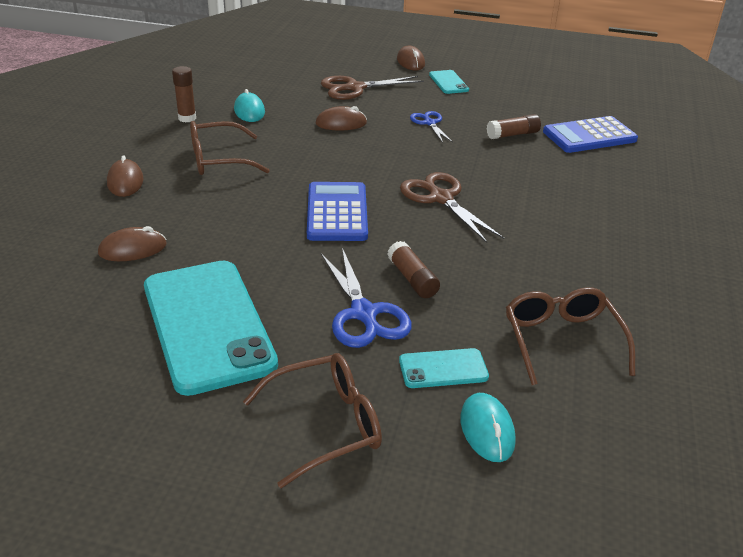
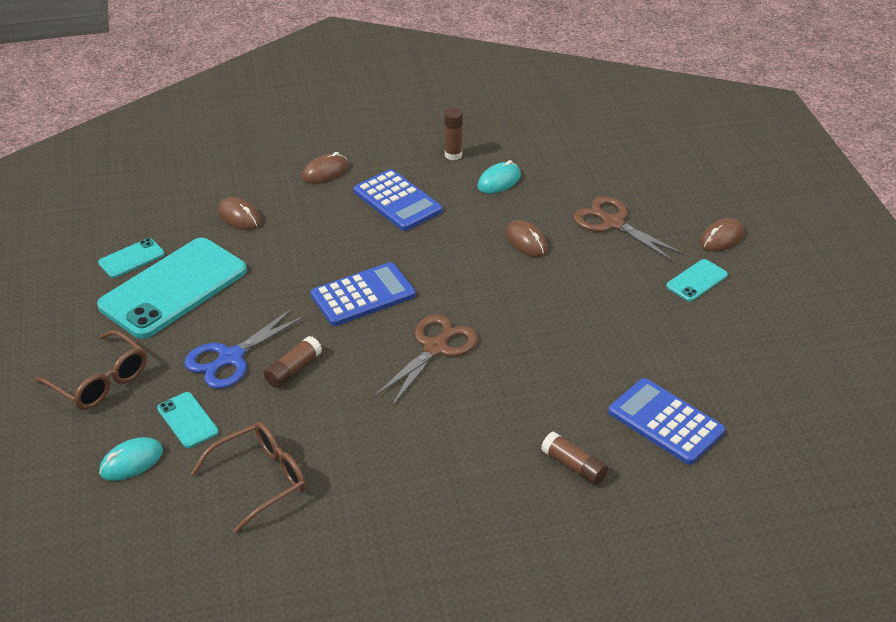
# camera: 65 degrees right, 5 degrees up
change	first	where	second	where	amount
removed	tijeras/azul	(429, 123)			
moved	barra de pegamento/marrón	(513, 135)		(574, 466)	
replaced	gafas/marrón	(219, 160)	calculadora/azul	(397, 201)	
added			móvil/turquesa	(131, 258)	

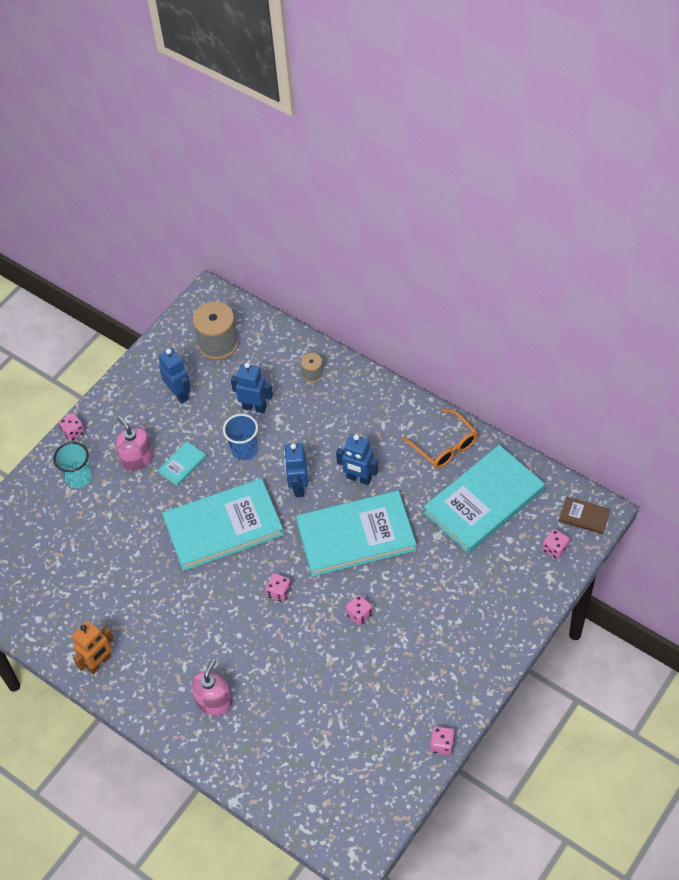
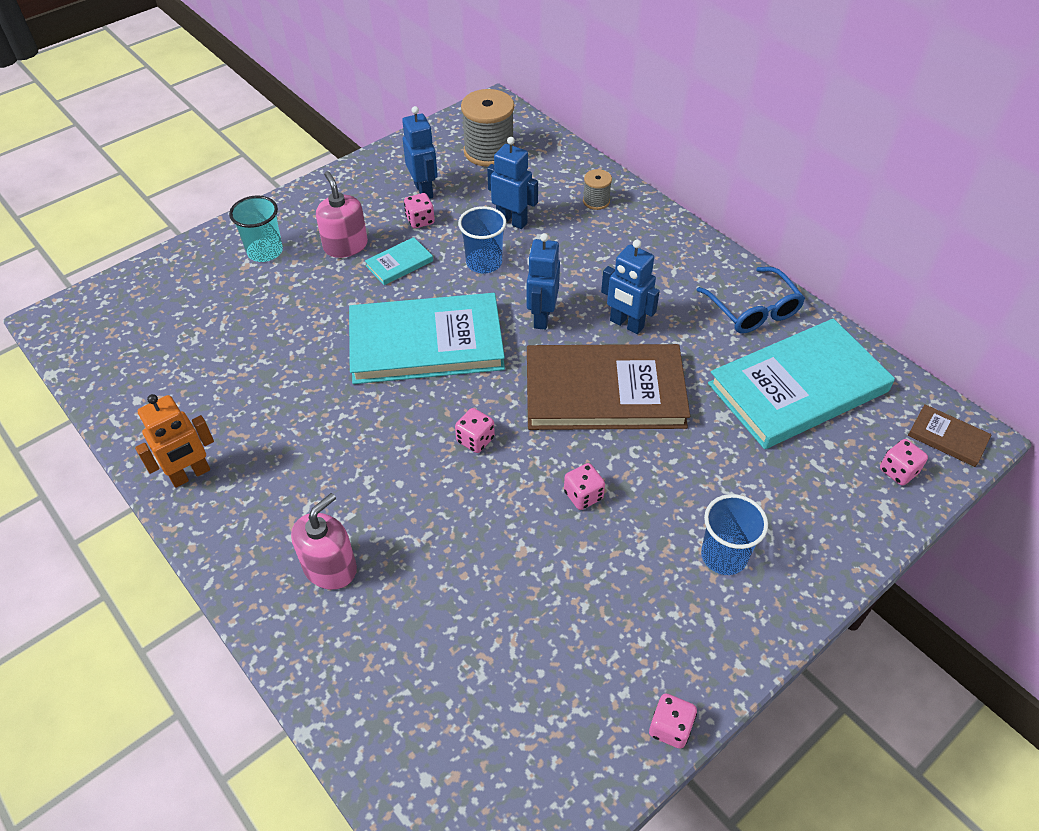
# camera: 10 degrees right, 5 degrees down
change	first	where	second	where	amount
recoloured	gafas/naranja	(444, 446)	gafas/azul	(753, 310)	
moved	dado/rosa	(73, 432)		(420, 221)	
recoloured	libro/turquesa	(356, 536)	libro/marrón	(604, 392)	
added			vaso/azul	(724, 556)	

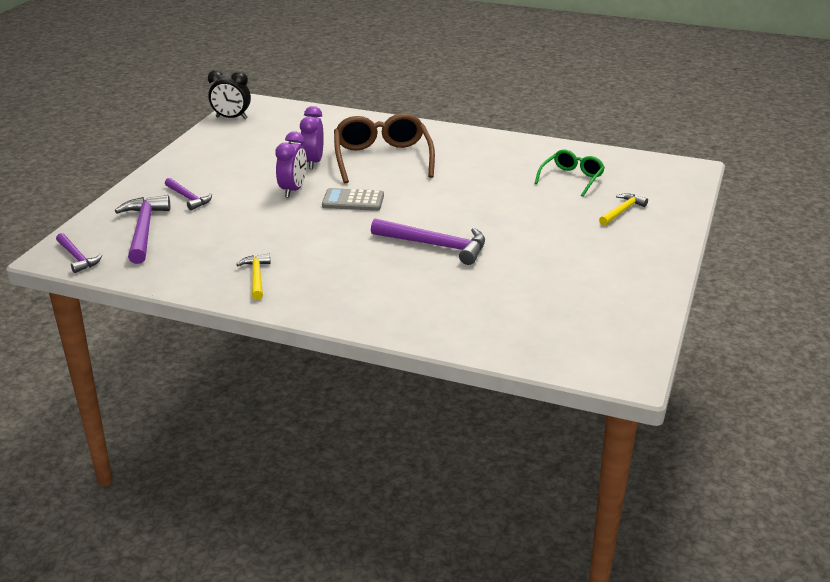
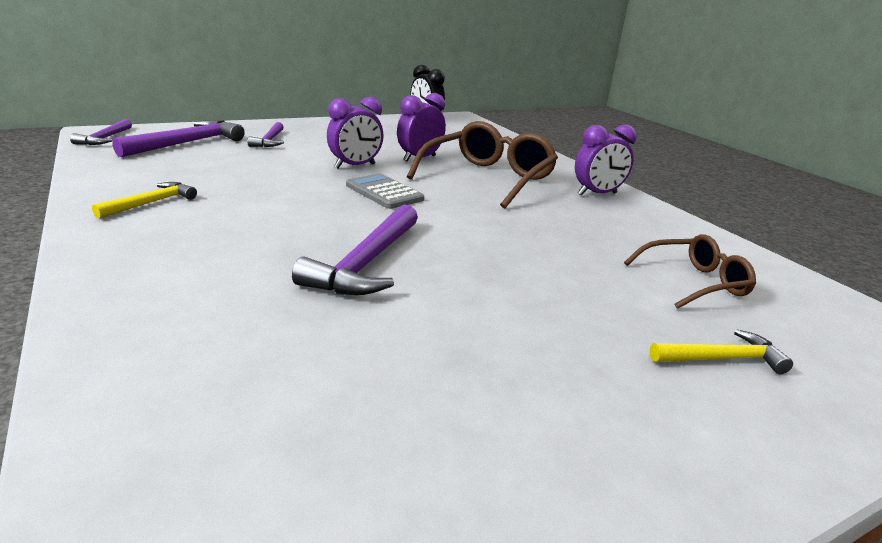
# camera: 40 degrees right, 5 degrees down
change	first	where	second	where	amount
recoloured	gafas/verde	(571, 179)	gafas/marrón	(693, 282)	
turned	martillo/morado	(435, 246)		(366, 263)	45 degrees clockwise
added			despertador/morado	(597, 194)	

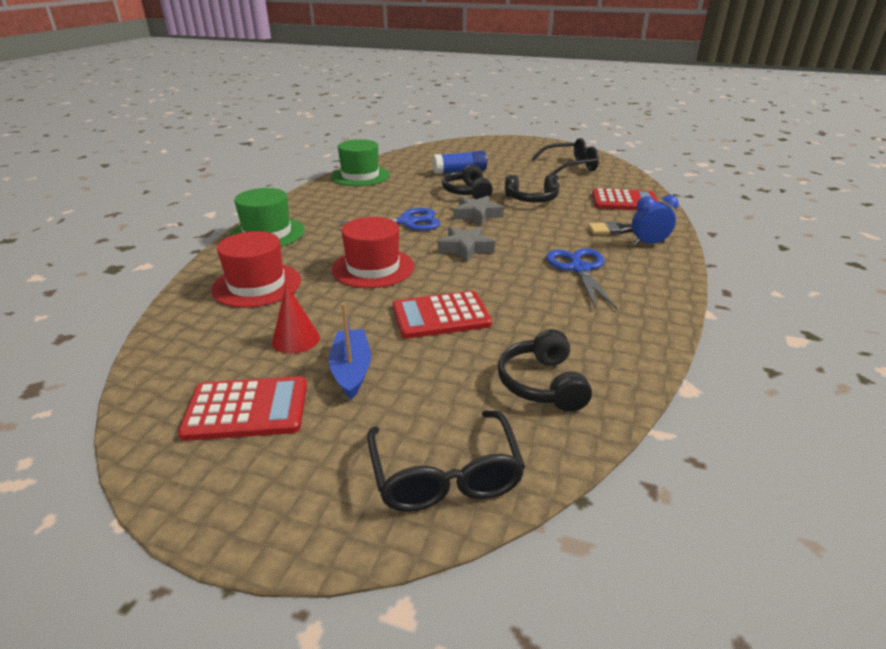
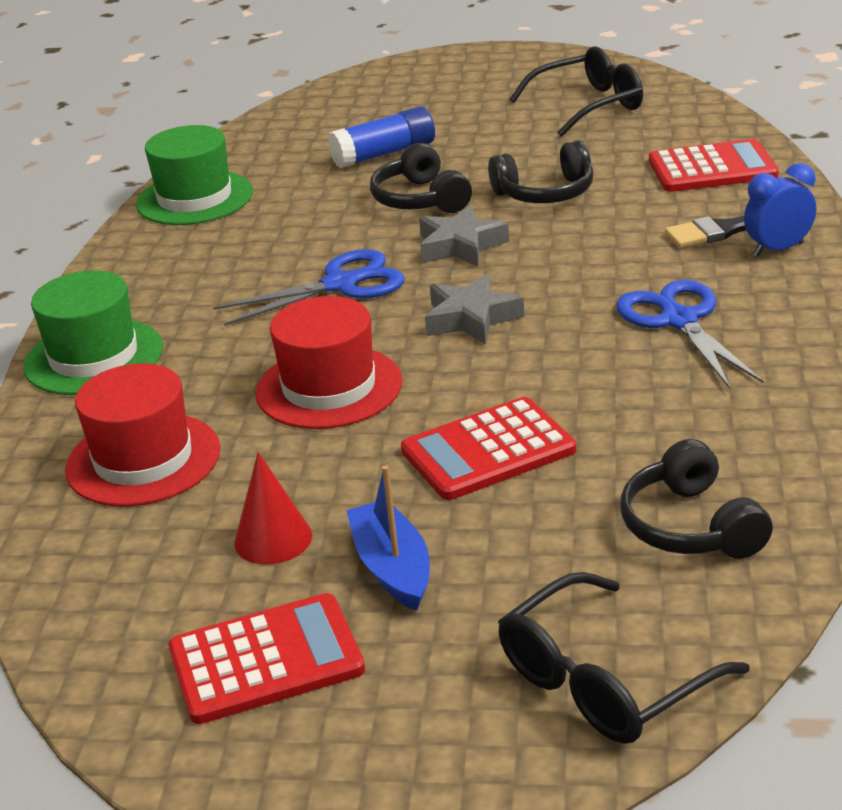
# camera: 10 degrees left, 0 degrees up
change	first	where	second	where	amount
turned	gafas/negro	(445, 474)		(606, 680)	75 degrees clockwise

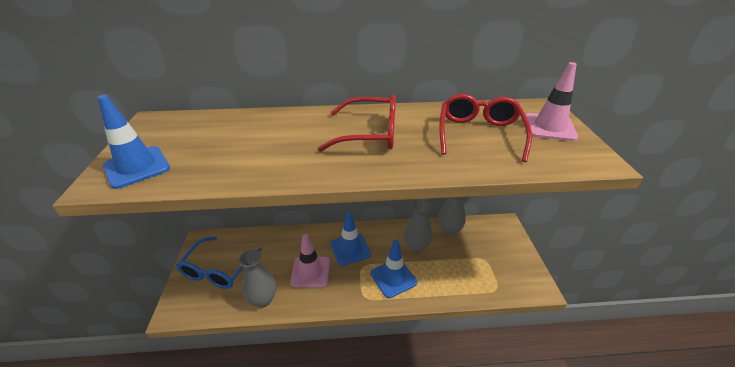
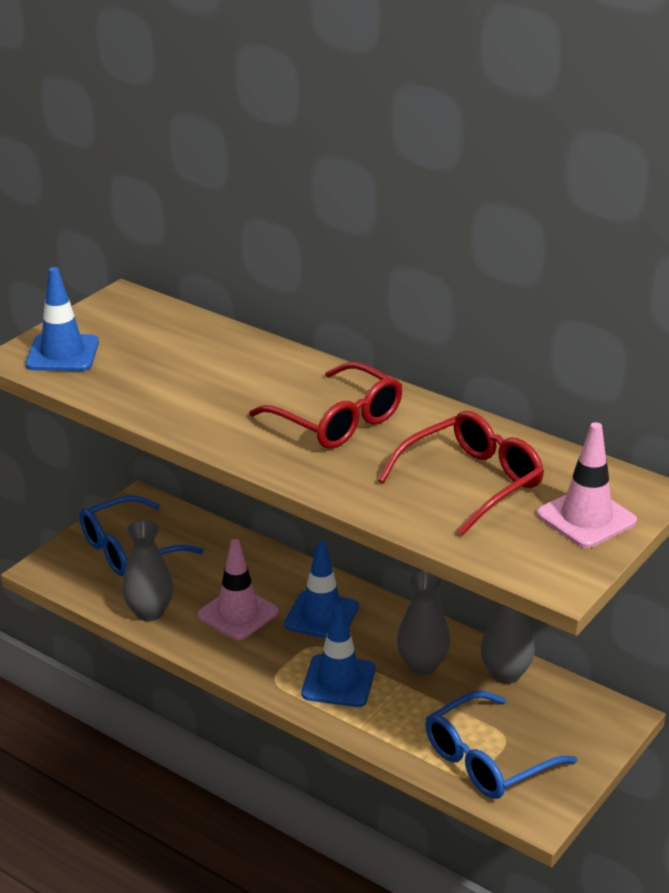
# camera: 40 degrees right, 5 degrees down
change	first	where	second	where	amount
added			gafas/azul	(487, 760)	

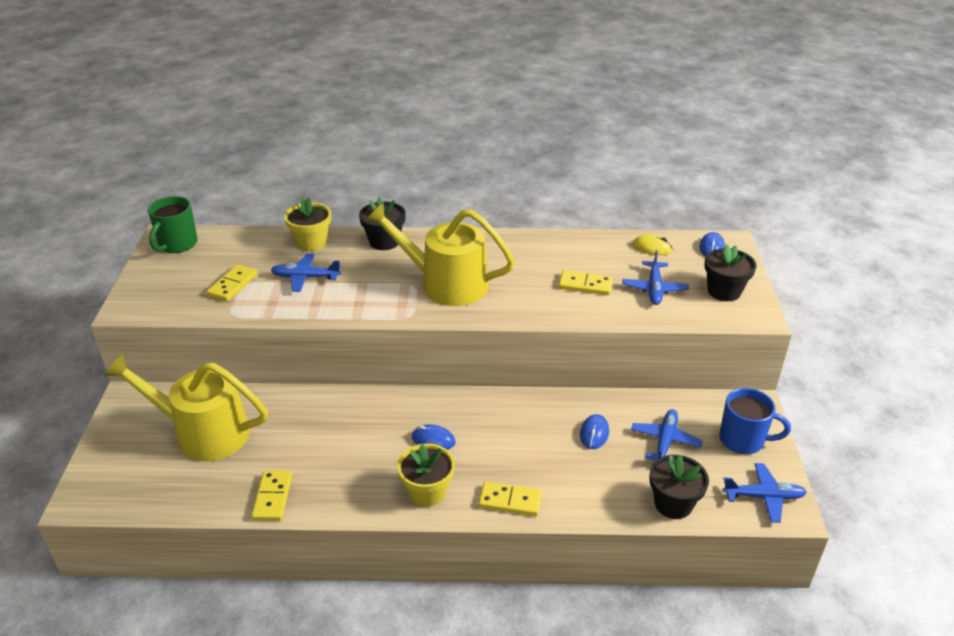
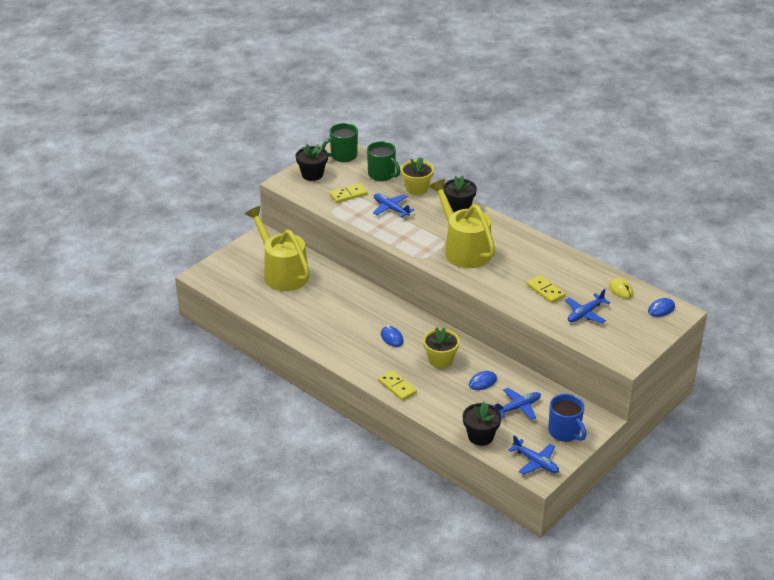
# camera: 40 degrees right, 0 degrees up
change	first	where	second	where	amount
moved	maceta/negro	(724, 291)		(312, 174)	
moved	maceta/amarillo	(427, 492)		(440, 360)	
removed	ficha de dominó/amarillo	(272, 497)			
added			taza/verde	(382, 175)	

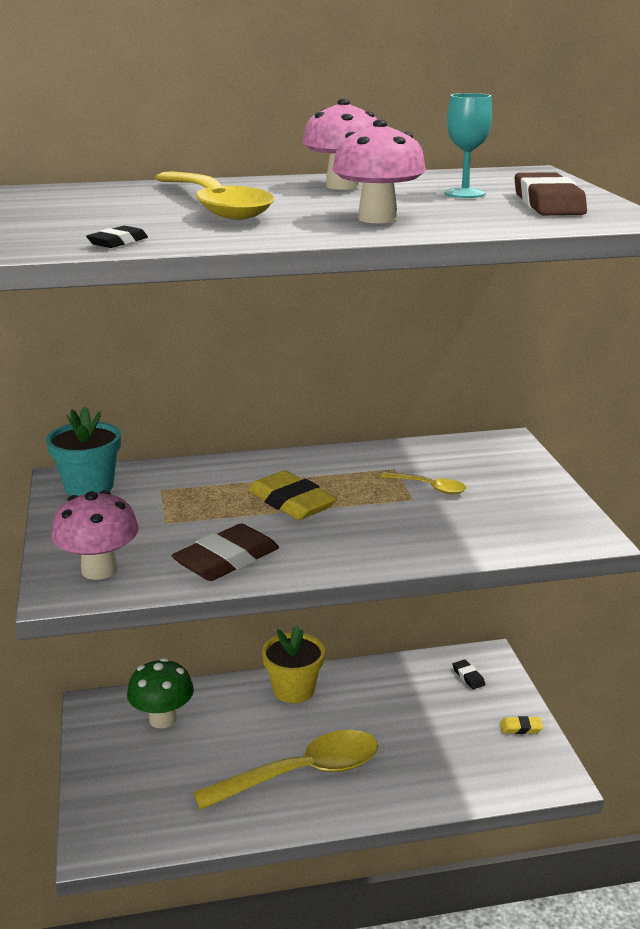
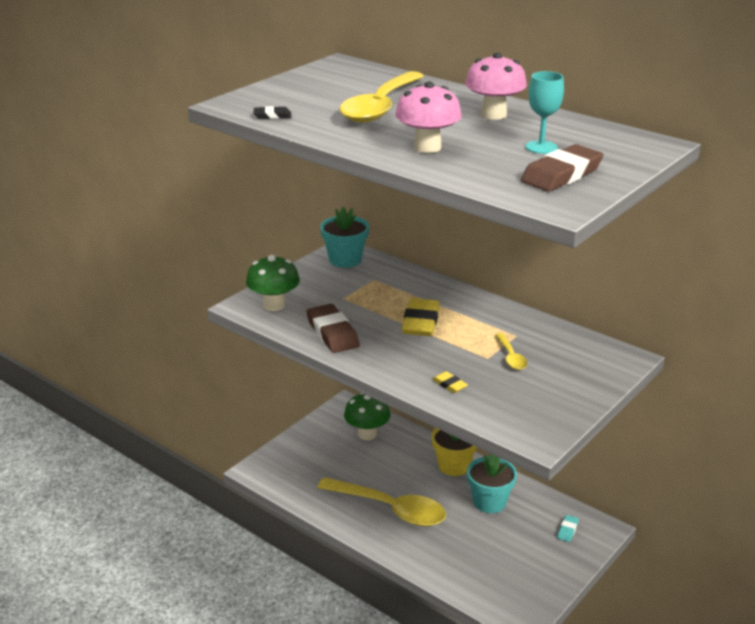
# camera: 50 degrees right, 5 degrees up
change	first	where	second	where	amount
recoloured	seta/rosa	(99, 570)	seta/verde	(274, 305)	
turned	goma de borrar/marrón	(226, 559)		(332, 333)	60 degrees clockwise
recoloured	goma de borrar/negro	(468, 677)	goma de borrar/turquesa	(567, 530)	
moved	goma de borrar/amarillo	(521, 728)		(449, 384)	
added			maceta/turquesa	(489, 502)	

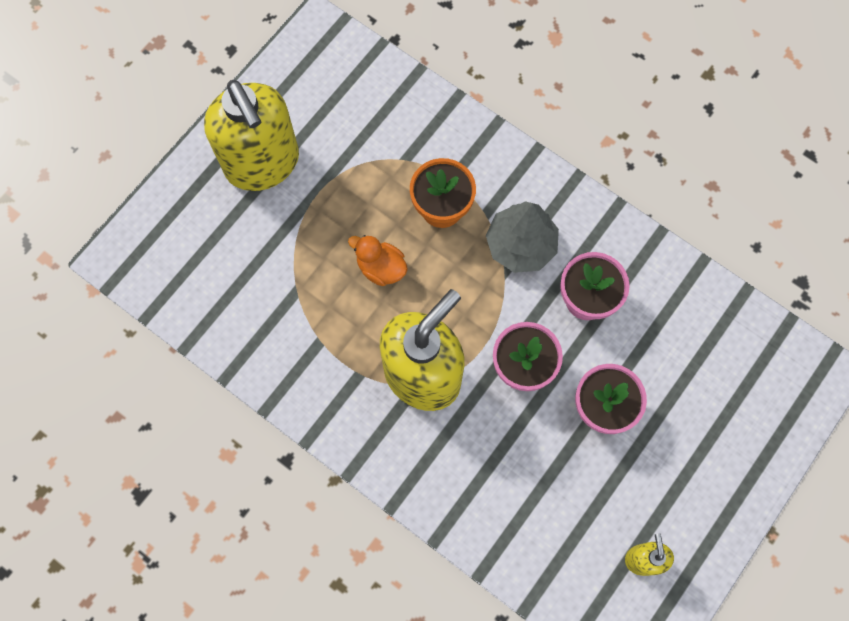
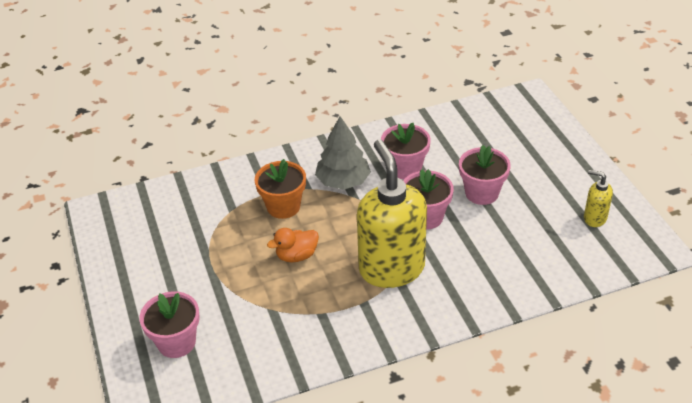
# camera: 55 degrees left, 30 degrees down
change	first	where	second	where	amount
removed	dispensador de jabón/amarillo	(263, 164)			
added			maceta/rosa	(176, 342)	

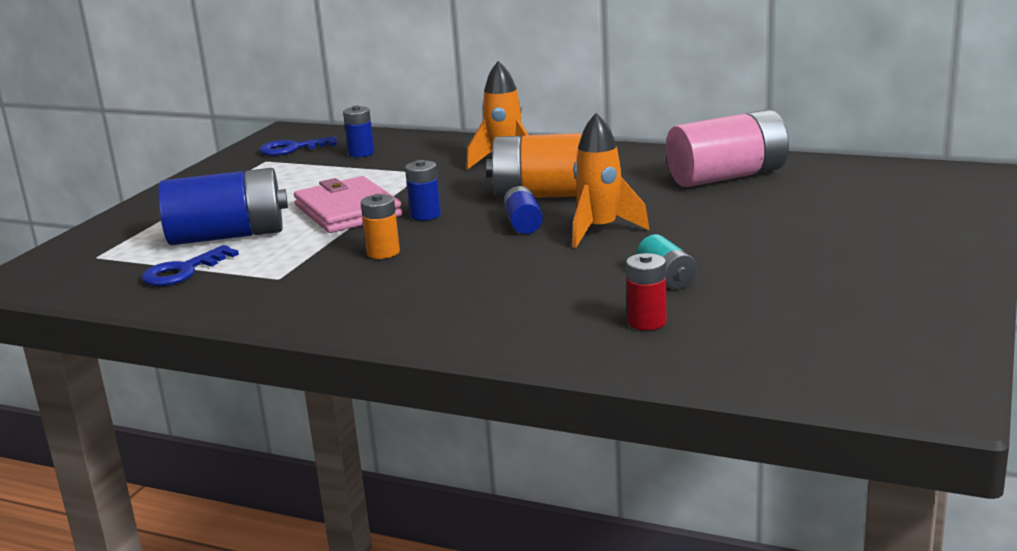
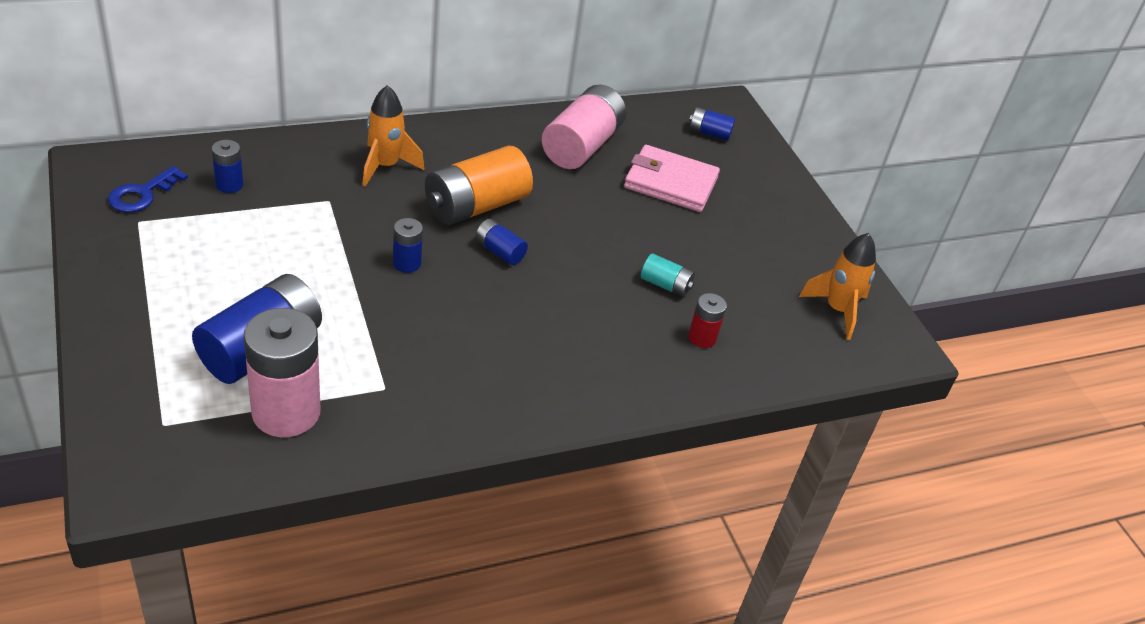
# camera: 50 degrees left, 20 degrees up
change	first	where	second	where	amount
moved	cohete/naranja	(600, 230)		(837, 310)	
moved	cartera/rosa	(348, 211)		(670, 182)	
removed	pila/naranja	(383, 252)			
replaced	llave/azul	(183, 271)	pila/rosa	(286, 412)	
added			pila/azul	(709, 133)	

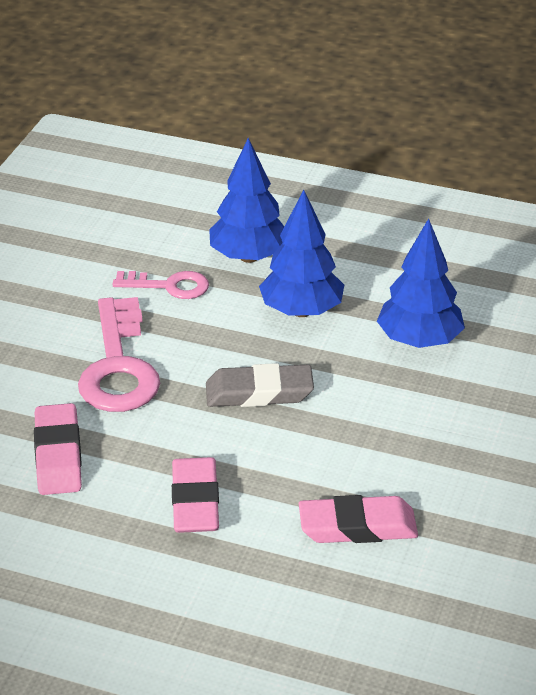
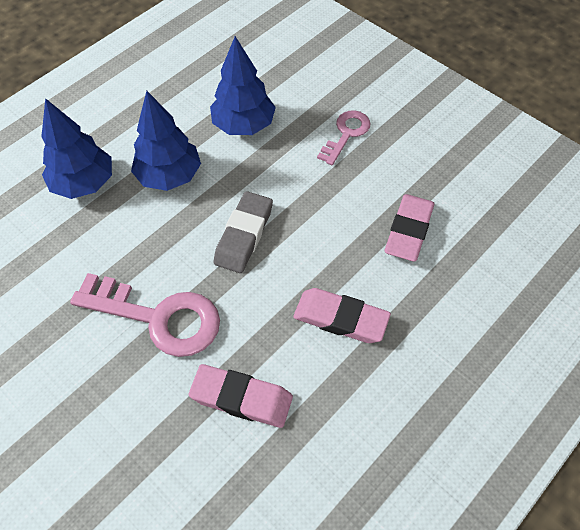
# camera: 65 degrees left, 20 degrees up
change	first	where	second	where	amount
moved	llave/rosa	(169, 286)		(346, 134)	

